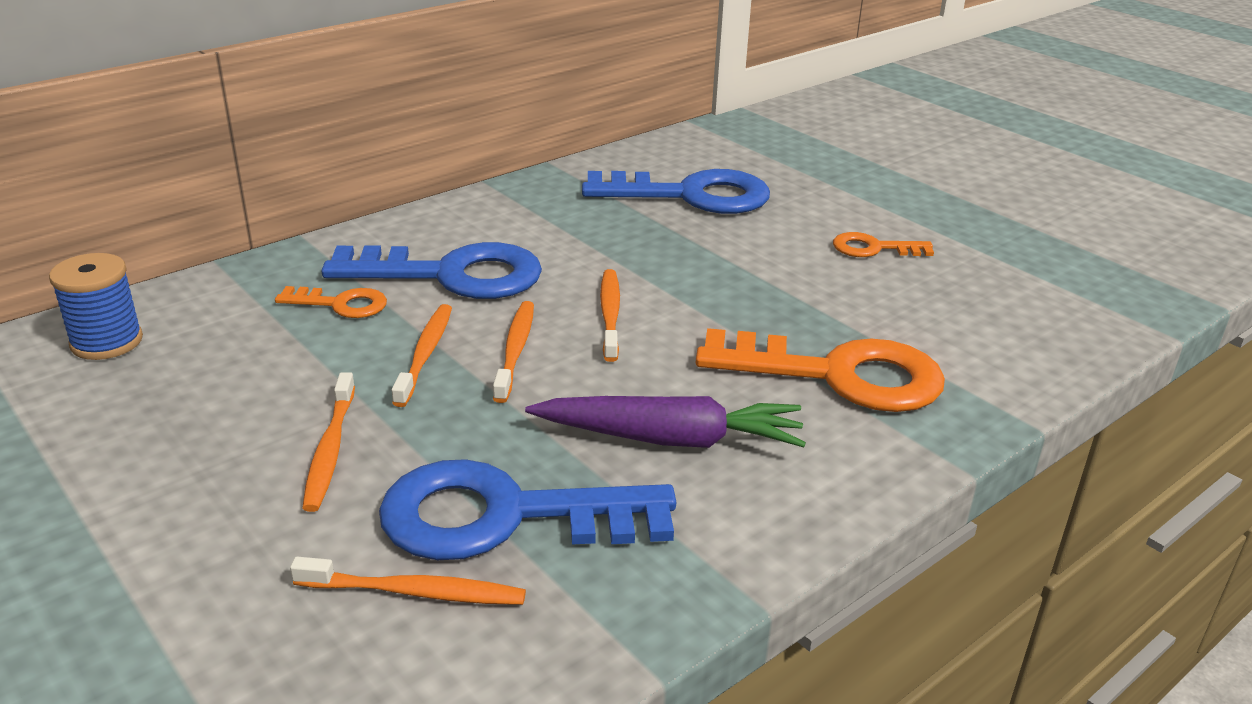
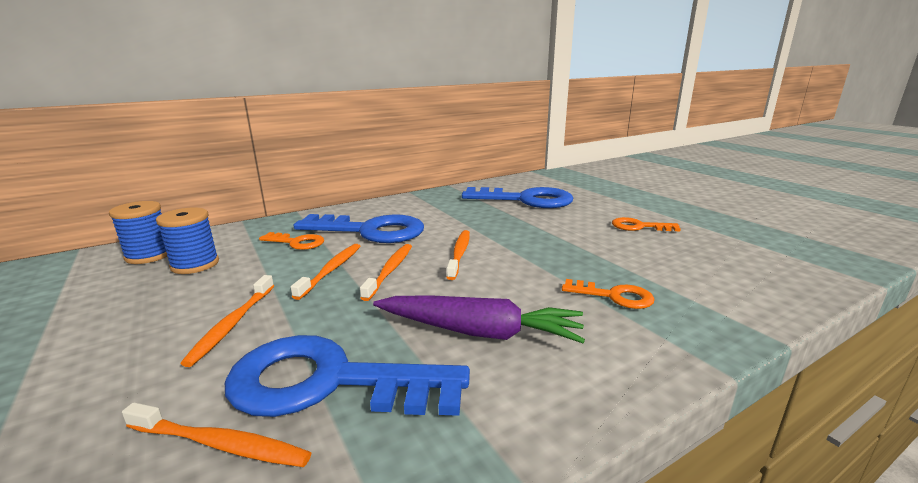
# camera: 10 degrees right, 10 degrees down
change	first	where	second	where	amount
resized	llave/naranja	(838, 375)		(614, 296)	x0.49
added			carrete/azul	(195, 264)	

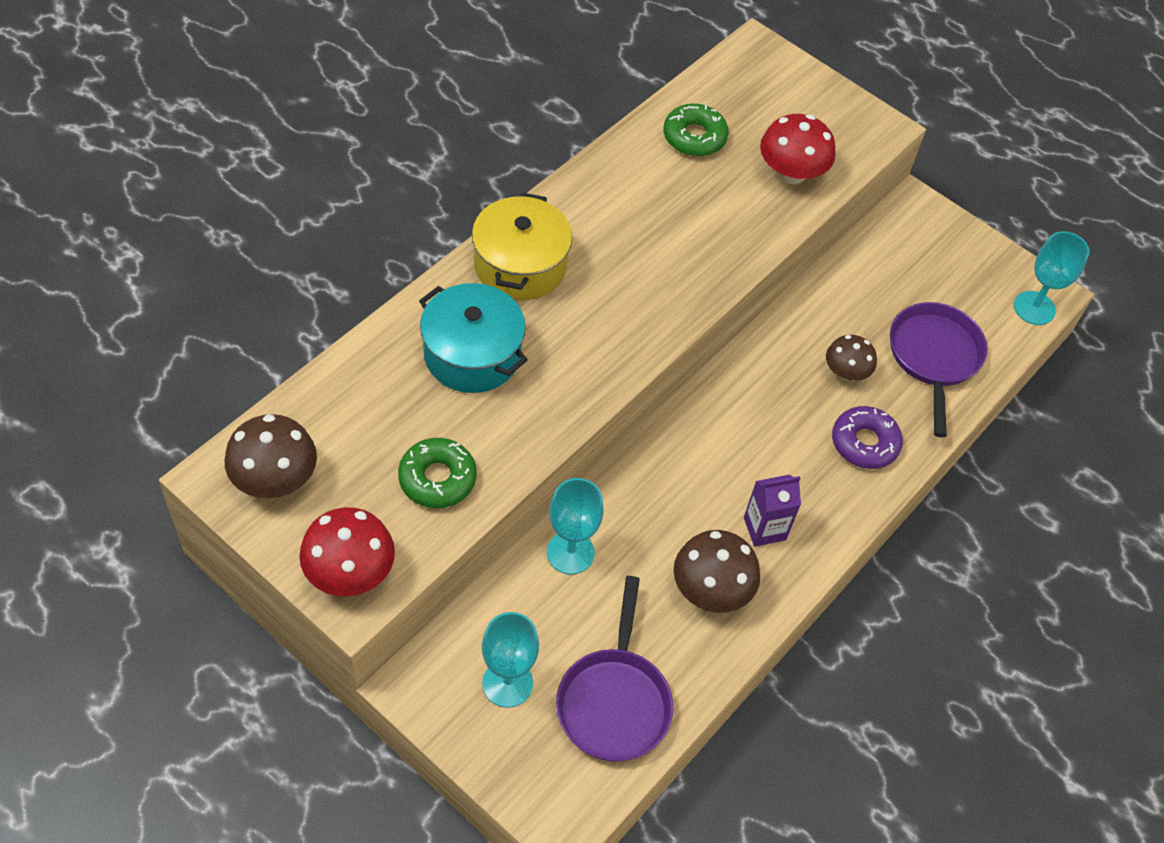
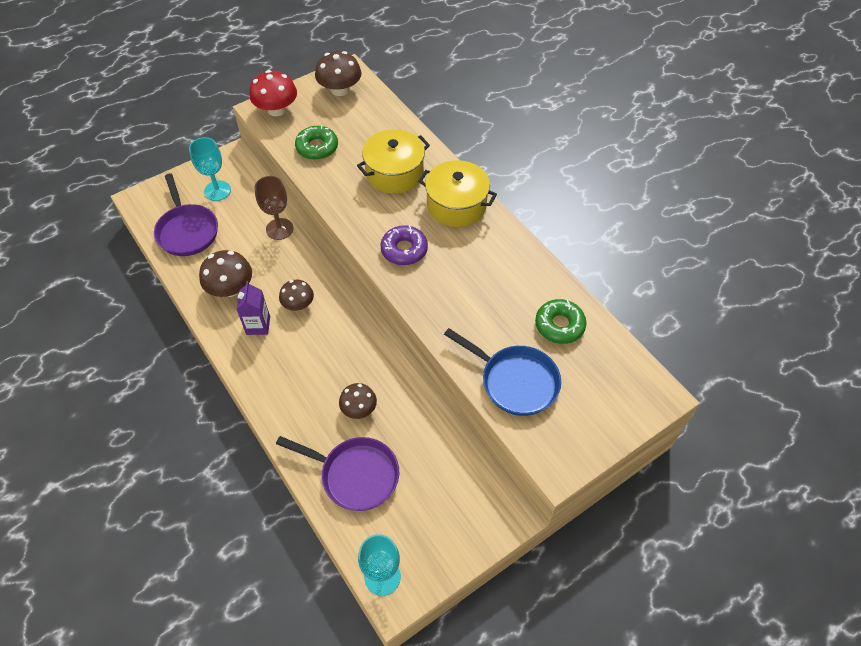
# camera: 110 degrees right, 0 degrees up
change	first	where	second	where	amount
replaced	seta/rojo	(791, 172)	sartén/azul	(515, 381)	
recoloured	olla/turquesa	(472, 354)	olla/amarillo	(394, 173)	
moved	rosquilla/morado	(864, 443)		(404, 250)	
recoloured	copa/turquesa	(570, 552)	copa/marrón	(279, 229)	
turned	sartén/morado	(614, 701)		(187, 231)	135 degrees counterclockwise
added			seta/marrón	(298, 304)	

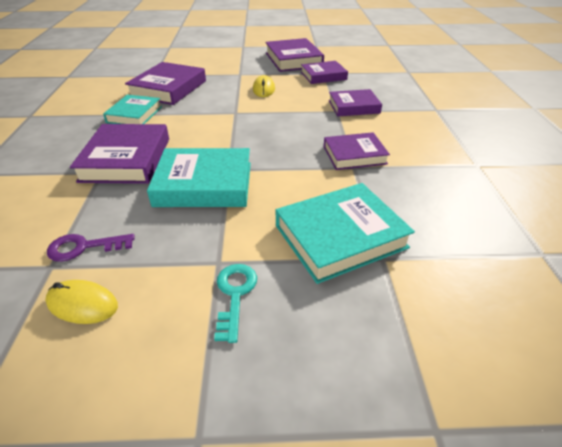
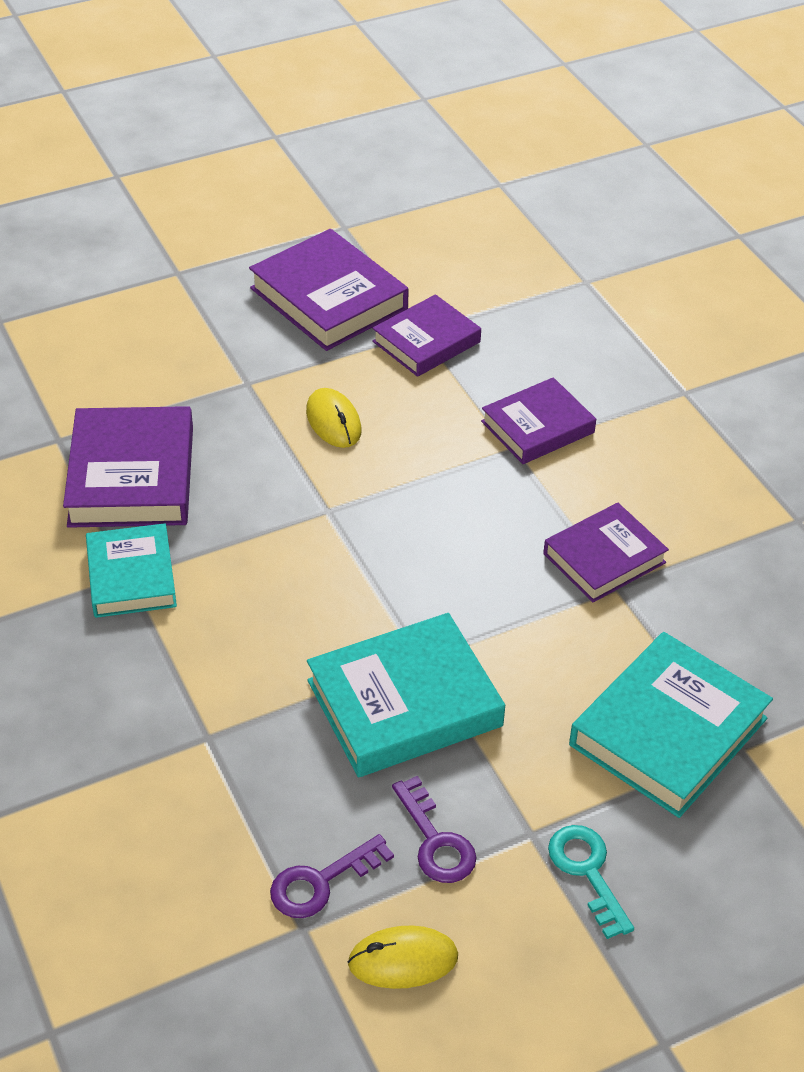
# camera: 25 degrees left, 5 degrees up
change	first	where	second	where	amount
removed	libro/morado	(126, 159)			
added			llave/morado	(436, 841)	

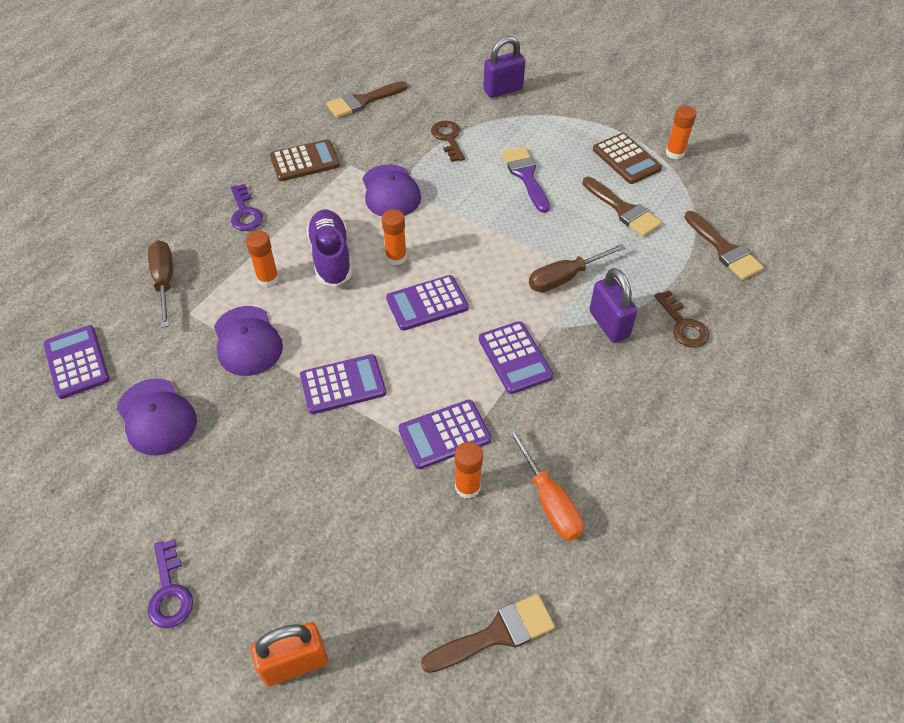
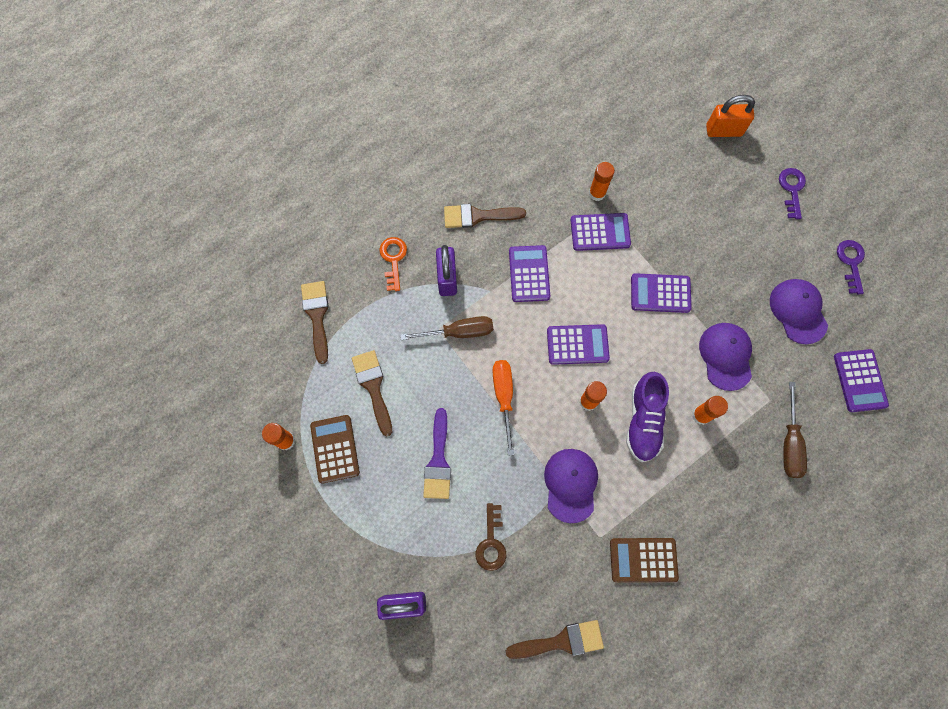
# camera: 160 degrees left, 20 degrees up
change	first	where	second	where	amount
moved	llave/morado	(245, 213)		(851, 262)	
recoloured	llave/marrón	(683, 325)	llave/naranja	(393, 259)	
moved	destornillador/naranja	(549, 501)		(503, 397)	
moved	pincel/marrón	(496, 634)		(478, 216)	

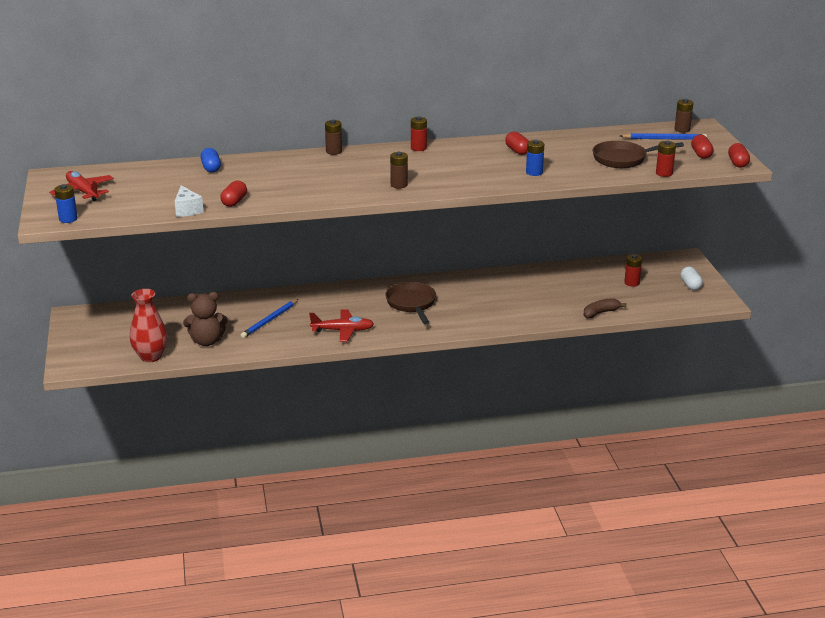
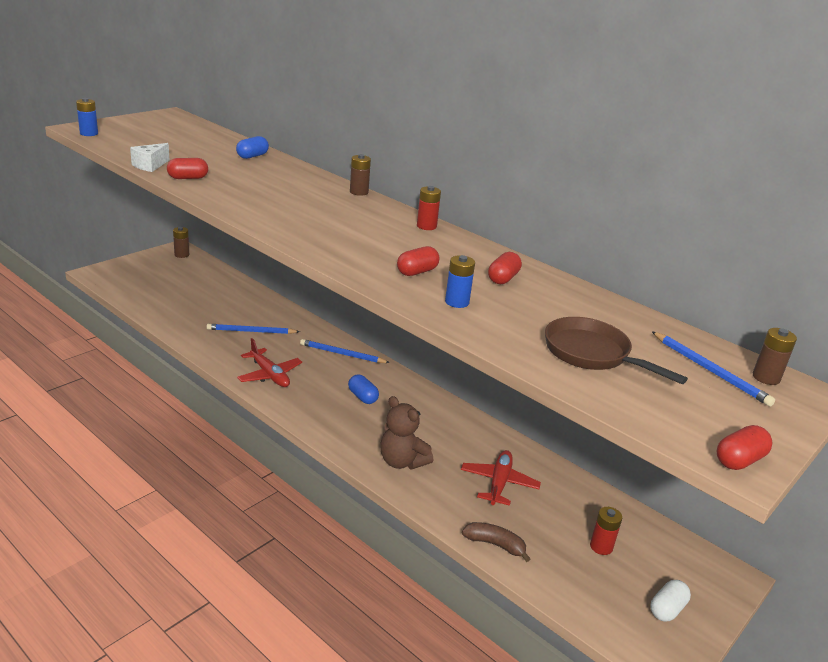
# camera: 50 degrees right, 0 degrees up
change	first	where	second	where	amount
moved	cápsula/rojo	(701, 154)		(417, 272)	
removed	pila/rojo	(664, 173)			
moved	pila/marrón	(399, 185)		(182, 255)	
moved	avión/rojo	(83, 192)		(499, 483)	
replaced	sartén/marrón	(412, 304)	cápsula/azul	(362, 397)	
removed	florero/rojo	(151, 356)			
moved	osito/marrón	(207, 341)		(402, 461)	
added			lápiz/azul	(342, 354)	

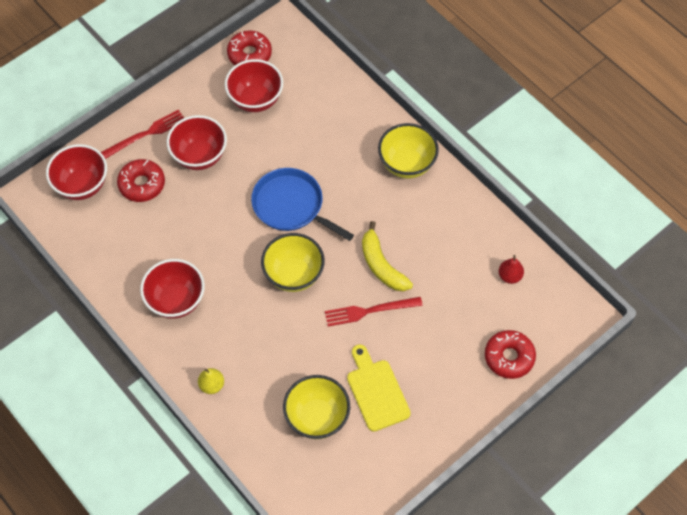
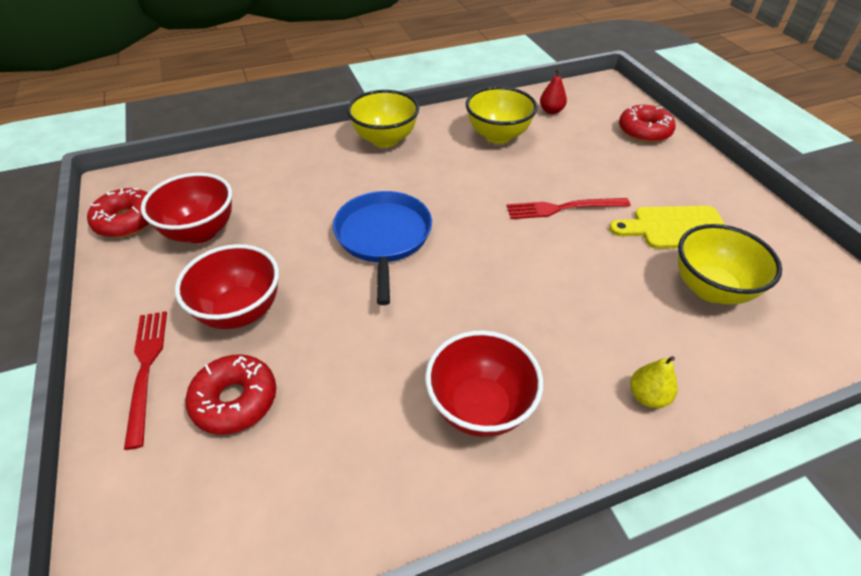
# camera: 70 degrees left, 15 degrees down
change	first	where	second	where	amount
removed	cuenco/rojo	(82, 185)			
turned	sartén/azul	(291, 206)		(383, 237)	120 degrees clockwise
removed	plátano/amarillo	(381, 265)			
moved	cuenco/amarillo	(293, 275)		(498, 136)	
turned	tenedor/rojo	(369, 311)		(563, 208)	75 degrees clockwise

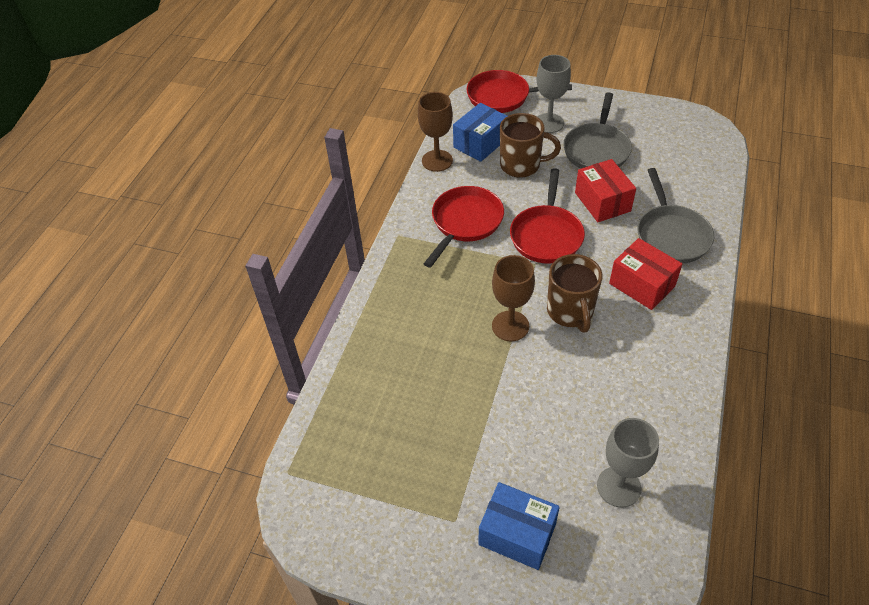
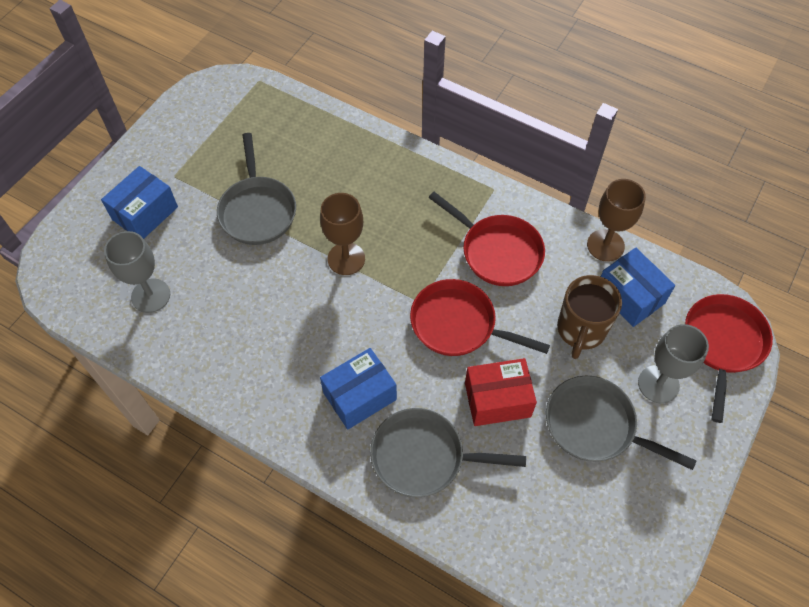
# camera: 100 degrees right, 10 degrees up
change	first	where	second	where	amount
recoloured	caja/rojo	(642, 285)	caja/azul	(359, 396)	
removed	taza/marrón	(570, 312)			
added			sartén/gris	(257, 210)	

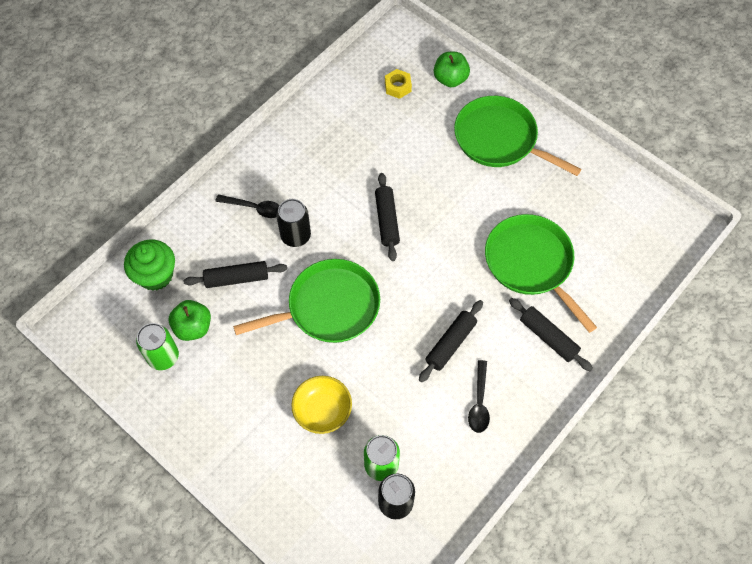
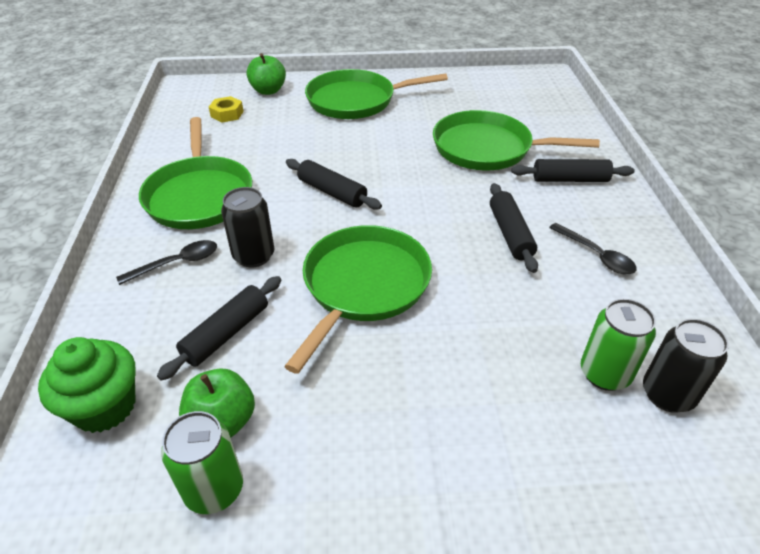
# camera: 45 degrees left, 20 degrees down
change	first	where	second	where	amount
removed	cuenco/amarillo	(322, 410)			
added			sartén/verde	(199, 195)	

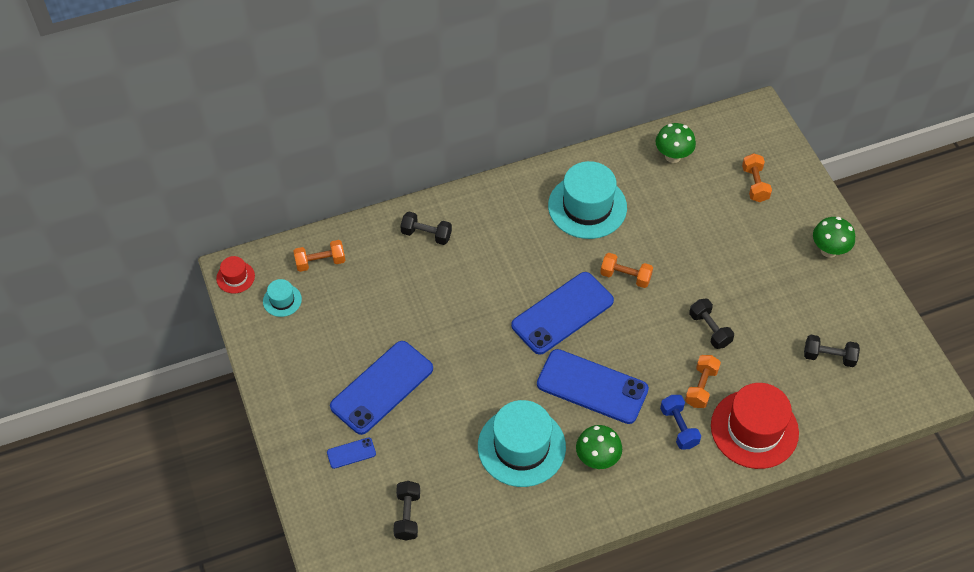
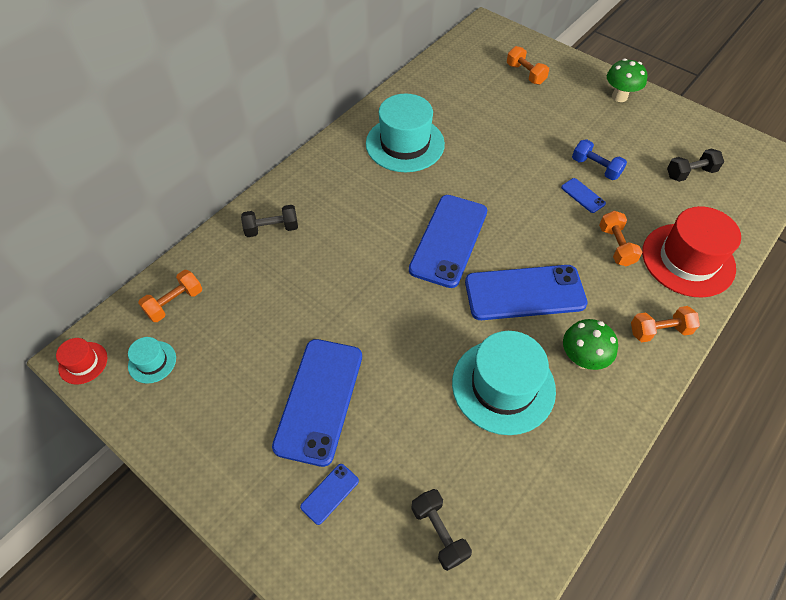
# camera: 30 degrees left, 0 degrees up
change	first	where	second	where	amount
removed	seta/verde	(673, 156)			
moved	mancuerna/naranja	(625, 276)		(659, 331)	
replaced	mancuerna/negro	(709, 329)	móvil/azul	(583, 195)	
moved	mancuerna/azul	(679, 427)		(595, 168)	

